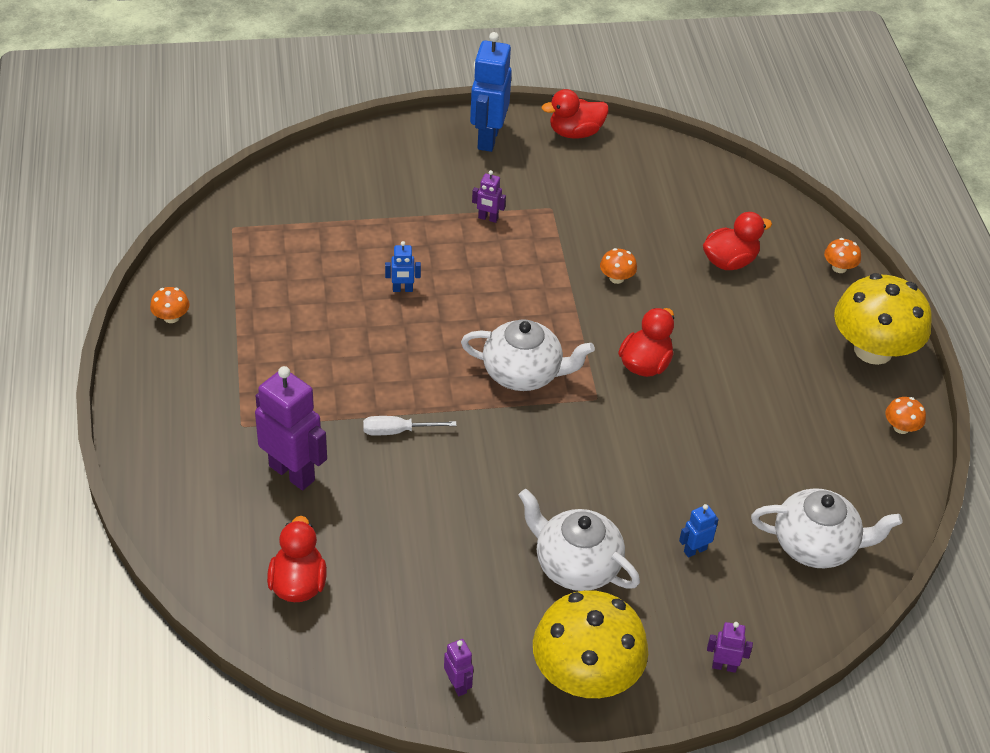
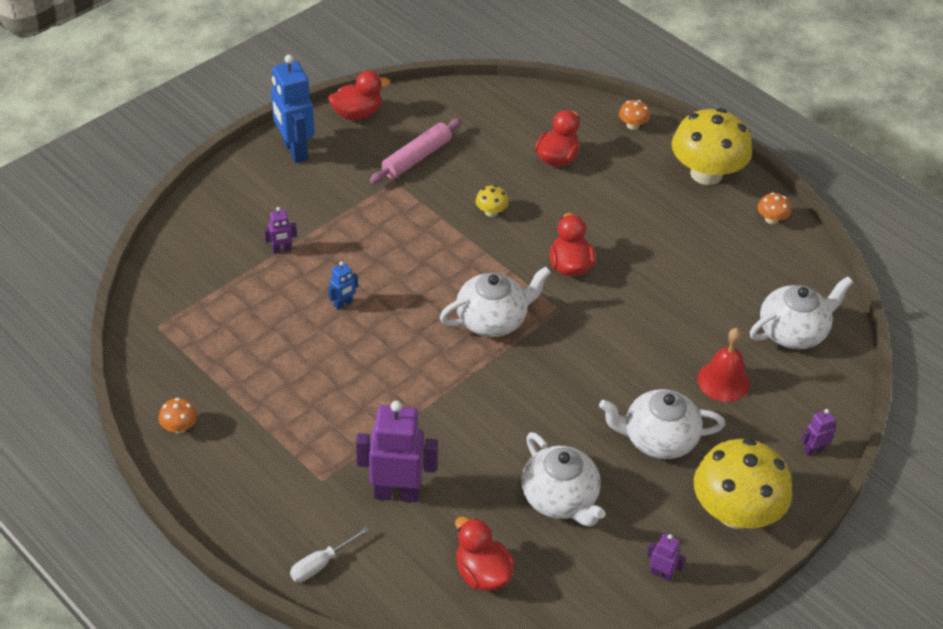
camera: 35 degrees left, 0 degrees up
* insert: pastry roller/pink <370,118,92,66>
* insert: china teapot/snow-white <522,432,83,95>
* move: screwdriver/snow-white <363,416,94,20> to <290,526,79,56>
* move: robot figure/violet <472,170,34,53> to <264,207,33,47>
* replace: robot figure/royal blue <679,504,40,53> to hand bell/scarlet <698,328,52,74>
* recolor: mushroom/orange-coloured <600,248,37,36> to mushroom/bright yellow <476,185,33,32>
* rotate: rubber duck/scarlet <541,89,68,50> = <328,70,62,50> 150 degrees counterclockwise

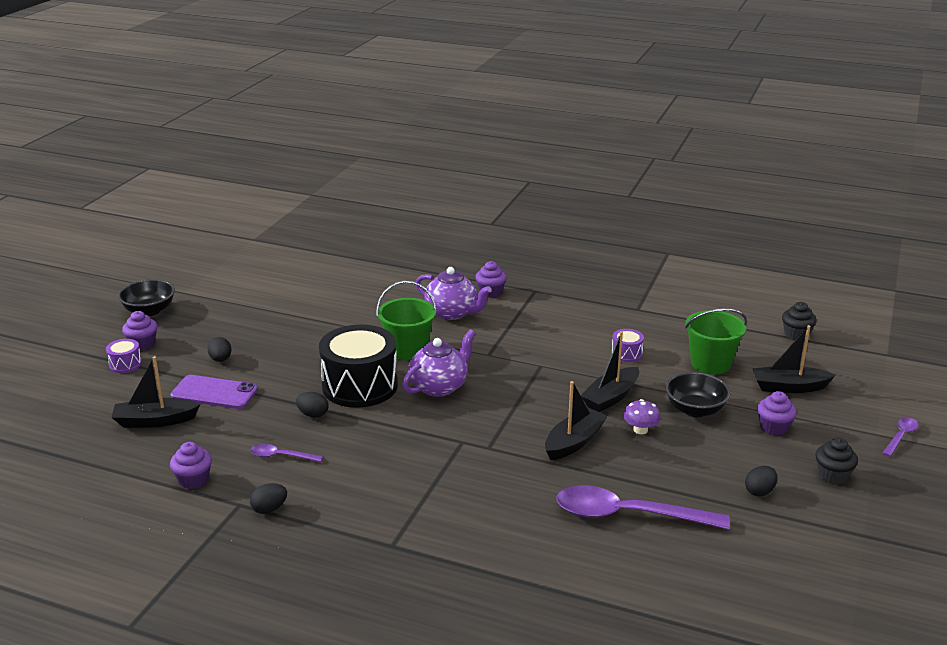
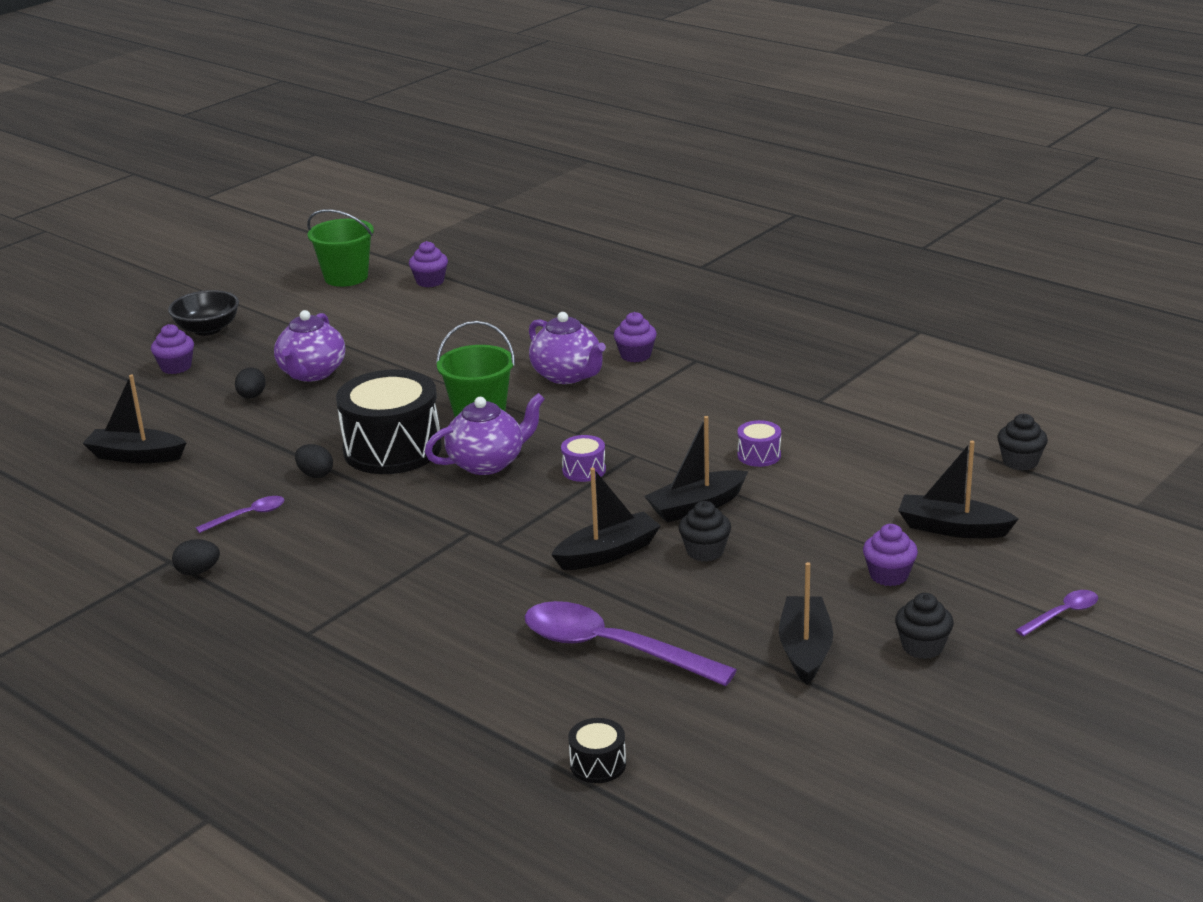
camera: 20 degrees right, 0 degrees up
* delete: phone/violet <170,375,88,34>
* delete: deep dish/jet-black <666,372,65,45>
* insert: china teapot/violet <274,310,71,72>
* insert: toy drum/jet-black <568,718,58,65>
* move: toy drum/violet <106,339,36,34> to <561,435,45,47>
* move: cupcake/violet <170,442,42,47> to <409,241,39,47>
* move: pail/emerald <685,309,62,66> to <307,209,67,78>
* replace: mushroom/violet <623,399,38,35> to cupcake/jet-black <679,501,52,61>
* replace: toy egg/jet-black <745,466,32,31> to boat/jet-black <779,562,54,123>
* rotate: teaspoon/violet <250,444,73,18> = <196,496,88,37> 120 degrees clockwise

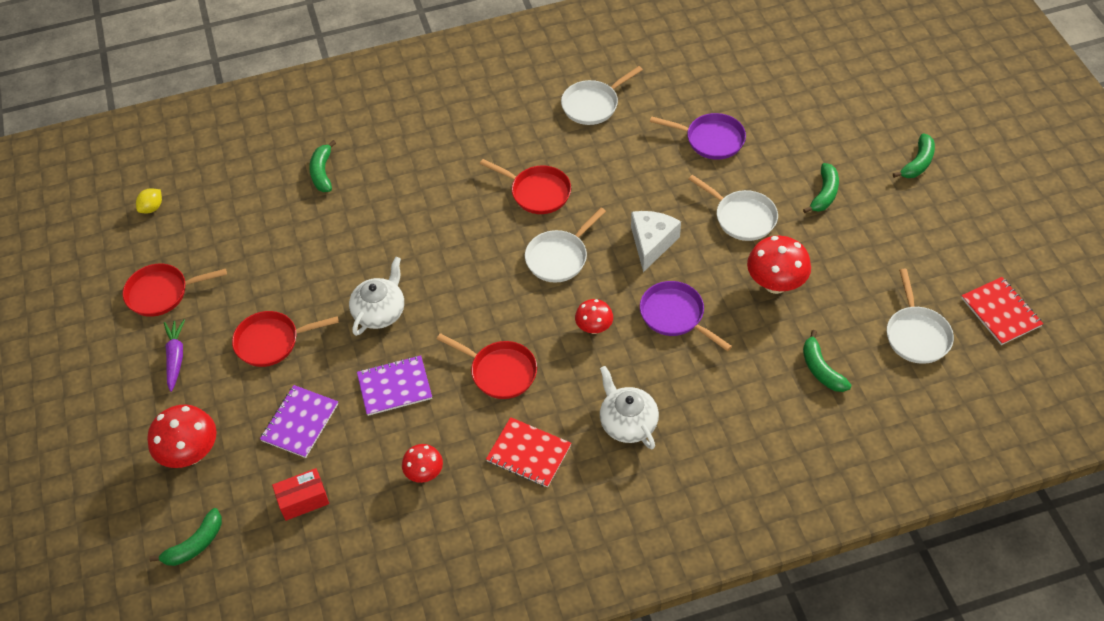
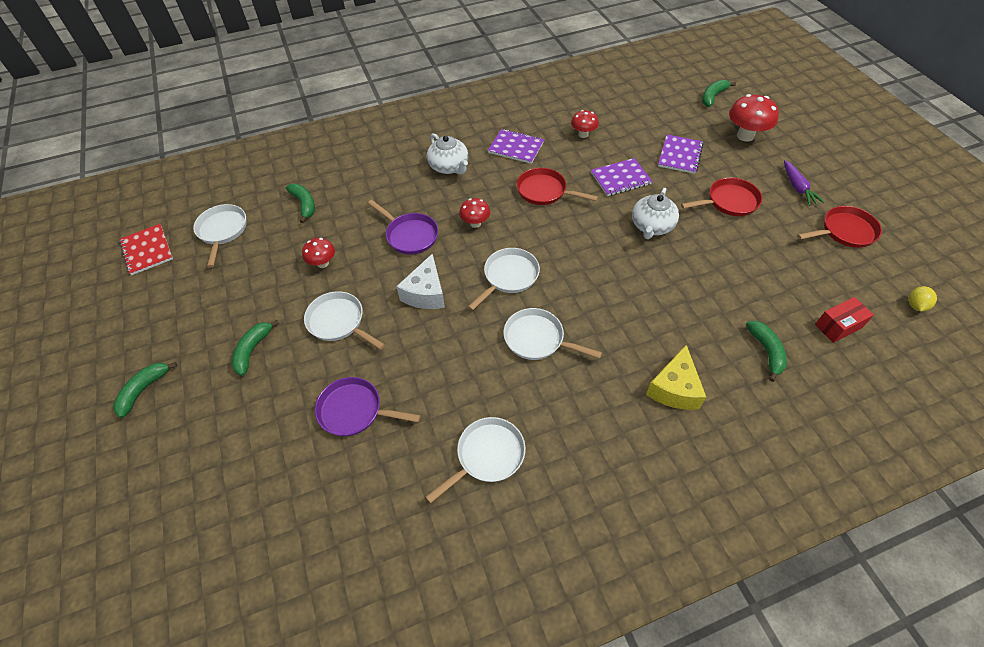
camera: 175 degrees right, 0 degrees up
* insert: piece of cheese/bright yellow <646,345,60,65>
* move: package/scarlet <272,468,57,53> to <815,297,59,46>
* recolor: skillet/scarlet <480,159,91,55> to skillet/snow-white <504,308,98,52>
* recolor: notepad/scarlet <486,417,85,71> to notepad/violet <488,129,56,35>
* resize: mushroom/scarlet <747,236,64,58> = <302,238,33,30> x0.60

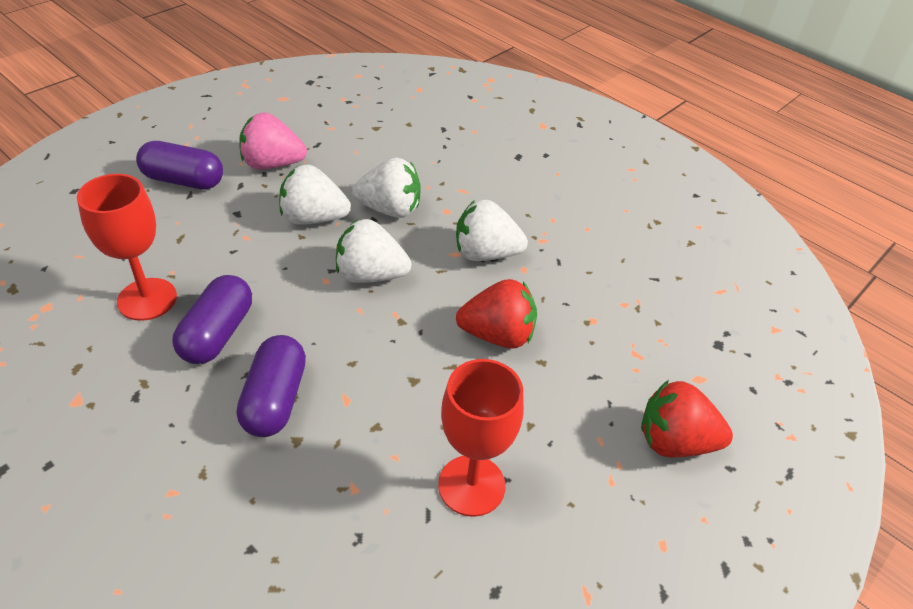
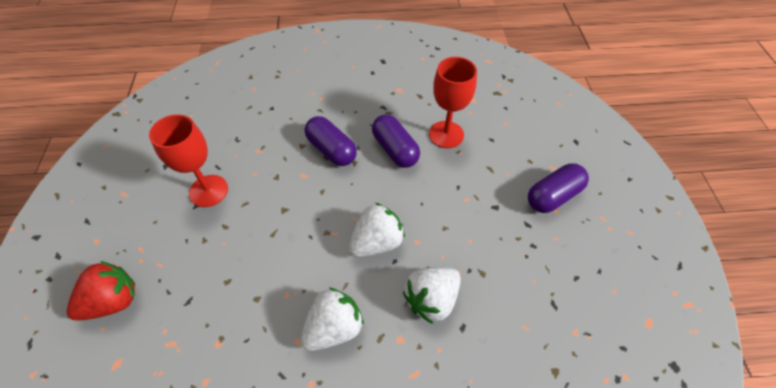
camera: 135 degrees right, 10 degrees up
* delete: berry/pink <239,112,68,58>
* delete: berry/snow-white <279,165,72,60>
* delete: berry/scarlet <456,279,81,70>

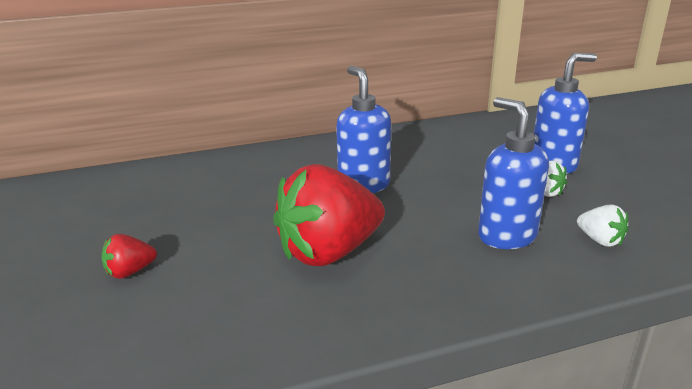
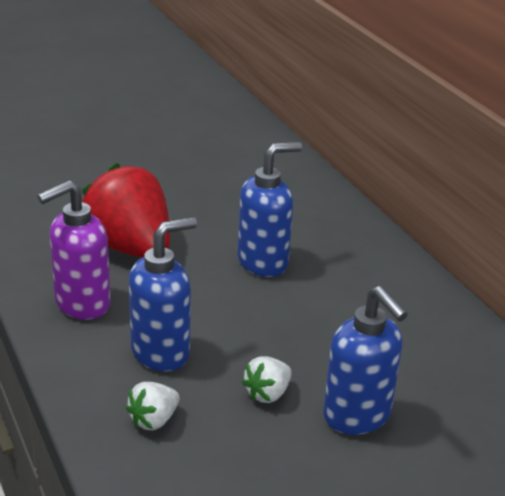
camera: 80 degrees right, 5 degrees up
* delete: berry/scarlet <101,234,56,45>
* insert: pump bottle/violet <37,180,74,140>

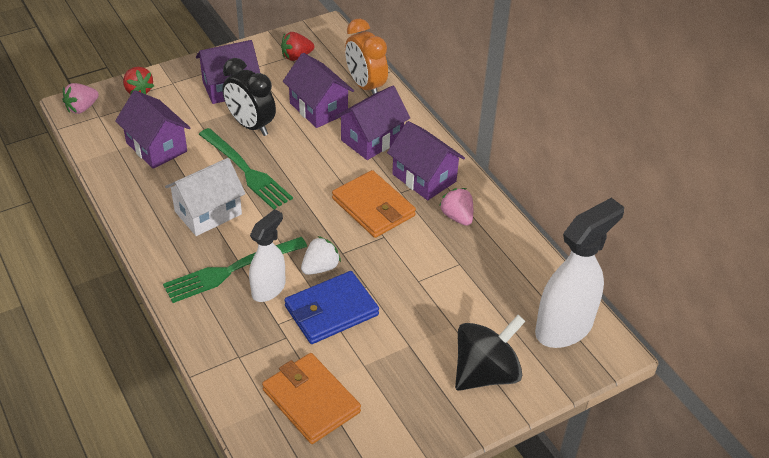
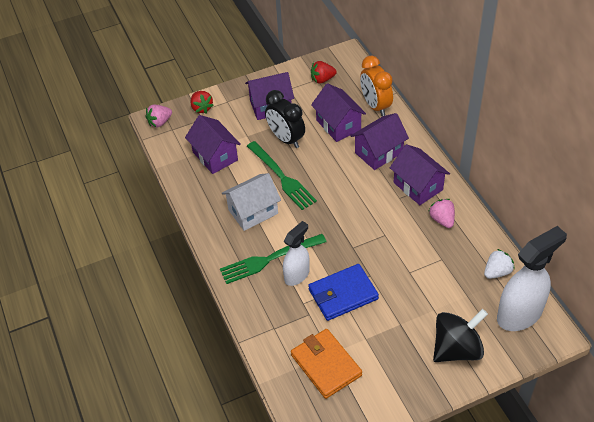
camera: 10 degrees right, 5 degrees up
* delete: billfold/orange-coloured <332,170,84,68>
* move: berry/snow-white <301,236,40,39> to <484,249,30,30>

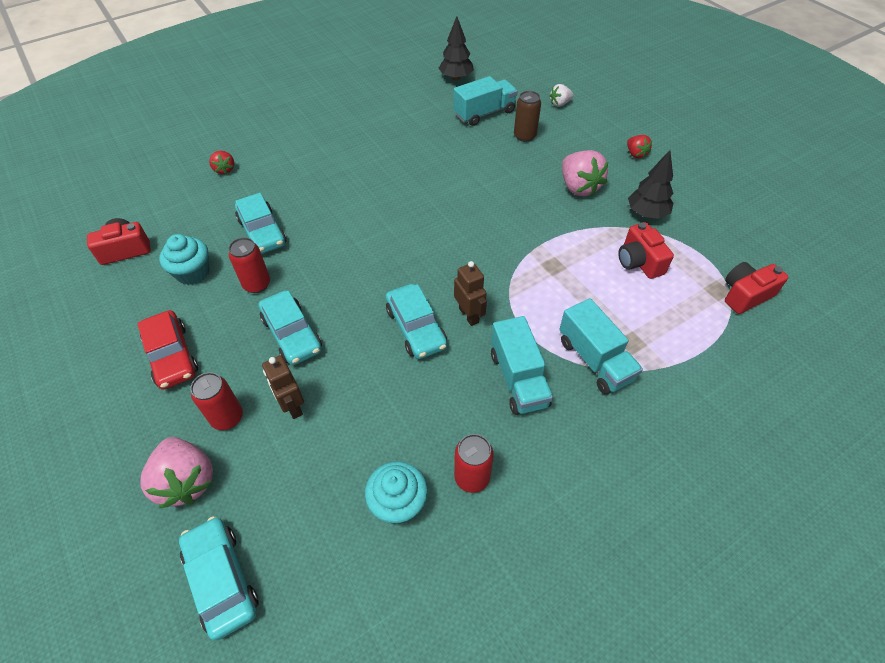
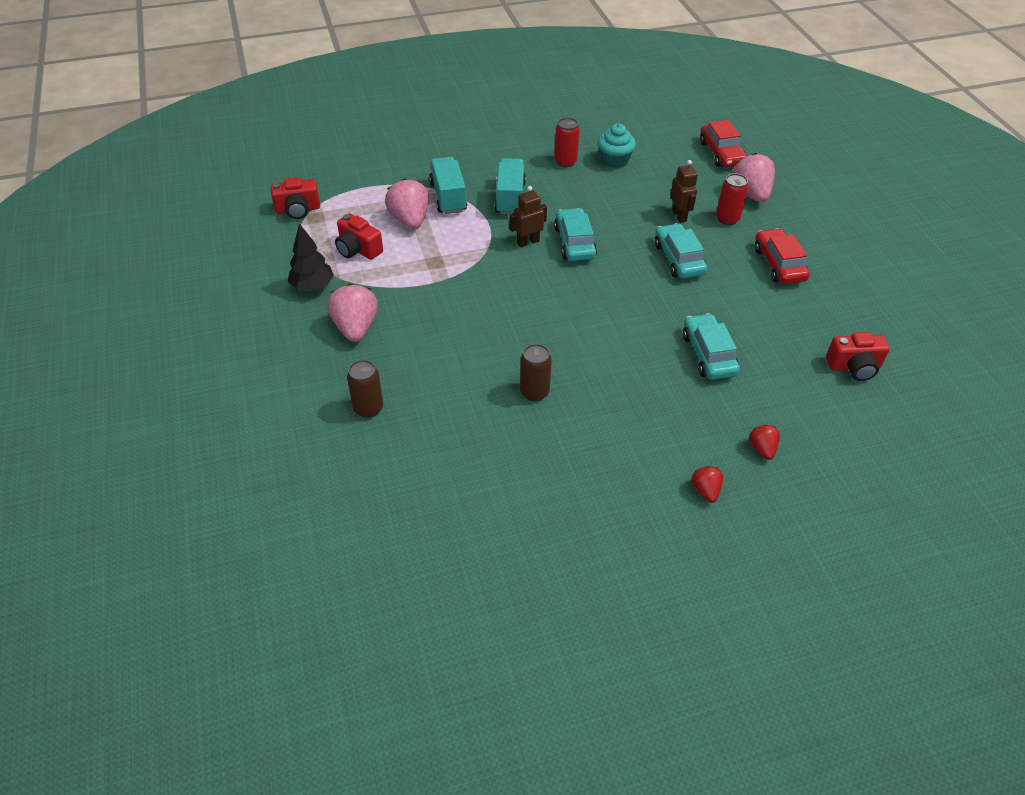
camera: 165 degrees left, 5 degrees down
* delete: cupcake/turquoise <159,234,51,51>
* delete: can/scarlet <228,237,42,56>
* delete: toy tree/jet-black <439,16,35,65>
* delete: lorry/turquoise <454,76,64,50>
* delete: berry/snow-white <549,84,25,23>
* insert: berry/pink <385,178,44,51>
* insert: can/dark brown <520,344,32,57>
* move: berry/scarlet <627,135,25,24> to <691,466,32,37>
* recolor: car/turquoise <179,516,80,125> to car/scarlet <700,120,47,47>
* rotate: robot figure/dark brown <454,261,33,65> = <509,186,38,61> 75 degrees clockwise
* rotate: camera/scarlet <618,222,56,57> = <335,214,48,46> 135 degrees clockwise

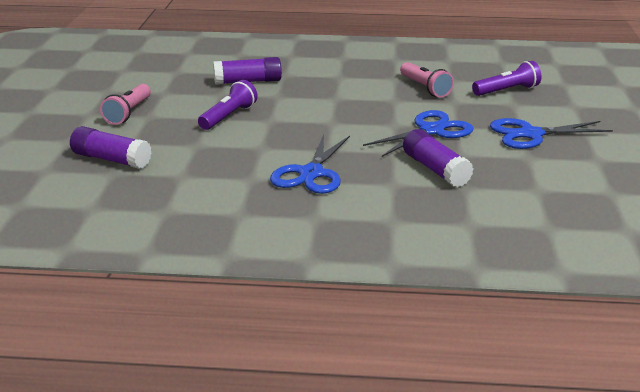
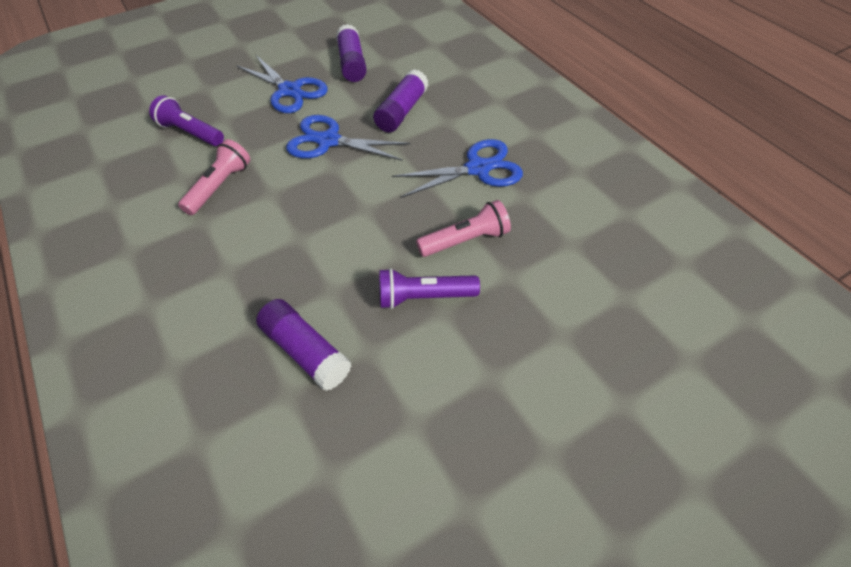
camera: 125 degrees left, 25 degrees up
* move: glue stick/violet <70,126,82,43> to <336,24,31,58>
* move: torch/pink <100,84,51,41> to <416,200,95,57>

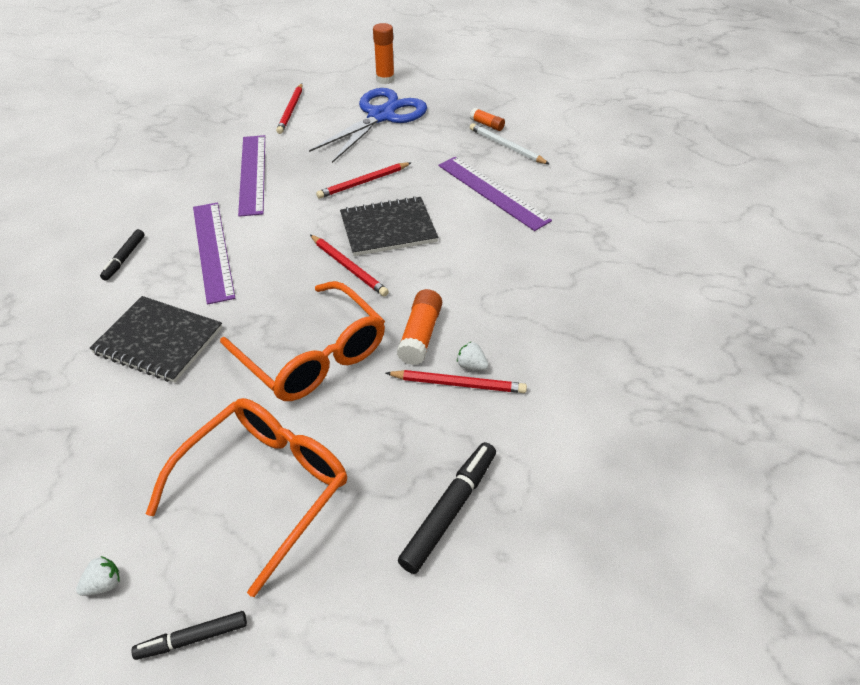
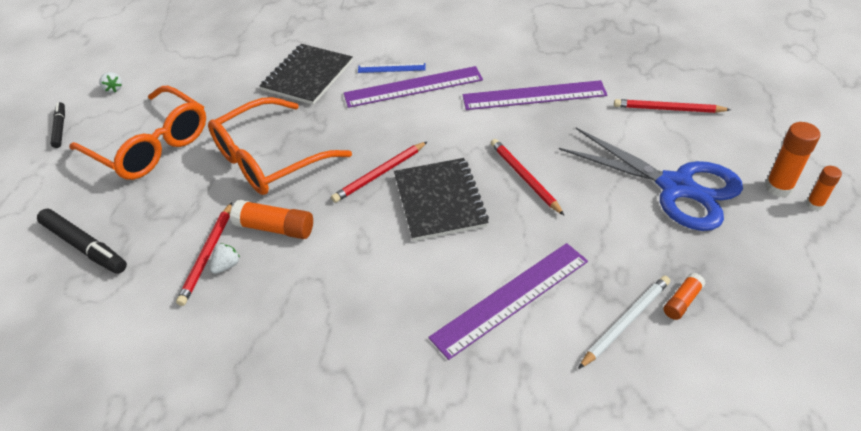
camera: 95 degrees right, 0 degrees up
* delete: marker/jet-black <100,229,45,52>
* insert: ruler/royal blue <358,63,68,10>
* insert: glue stick/orange-coloured <806,166,36,45>

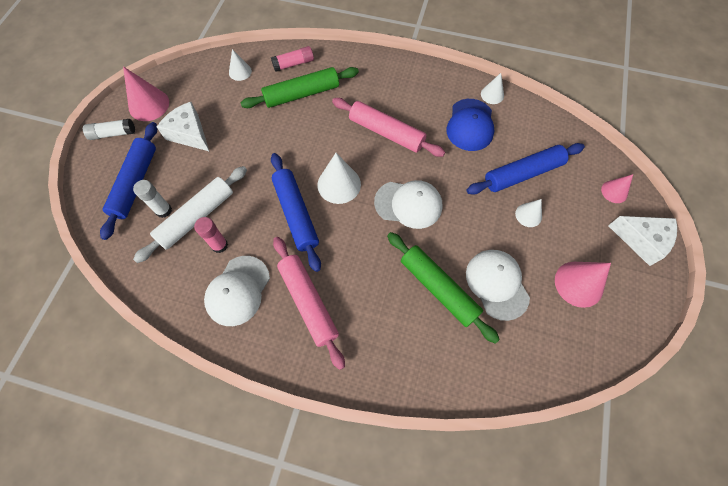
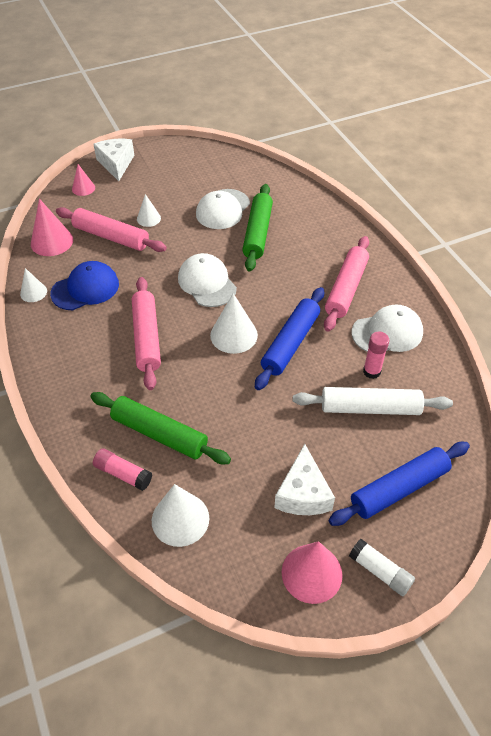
camera: 130 degrees left, 15 degrees down
* delete: glue stick/snow-white <133,180,39,38>
* move: cone shape/pink <555,262,56,46> to <31,199,42,57>
* recolor: pastry roller/royal blue <466,143,119,52> to pastry roller/pink <56,207,111,45>
* resize: cone shape/snow-white <229,49,23,32> = <152,484,57,63> x1.69

